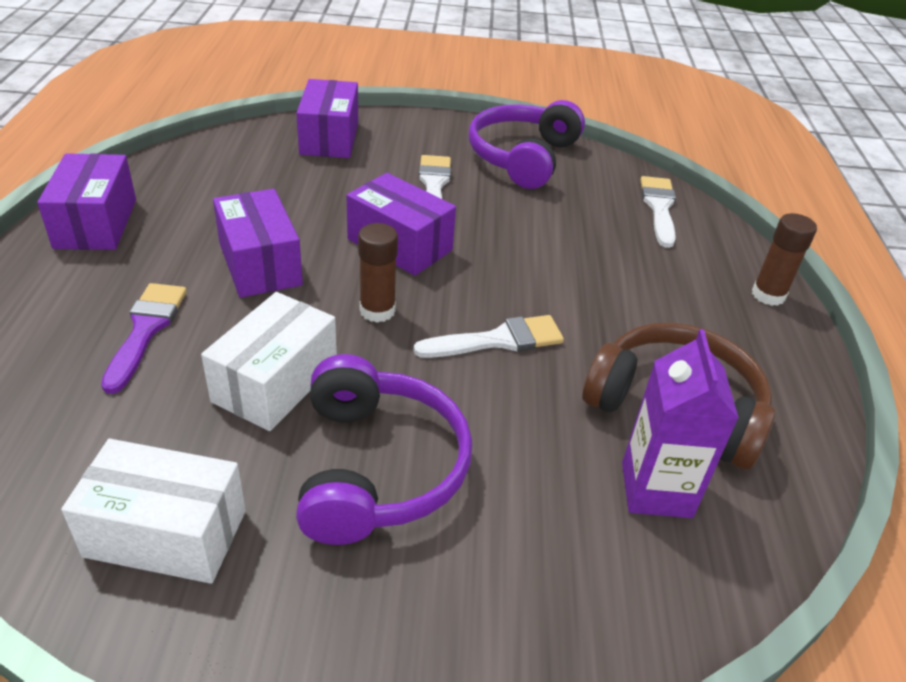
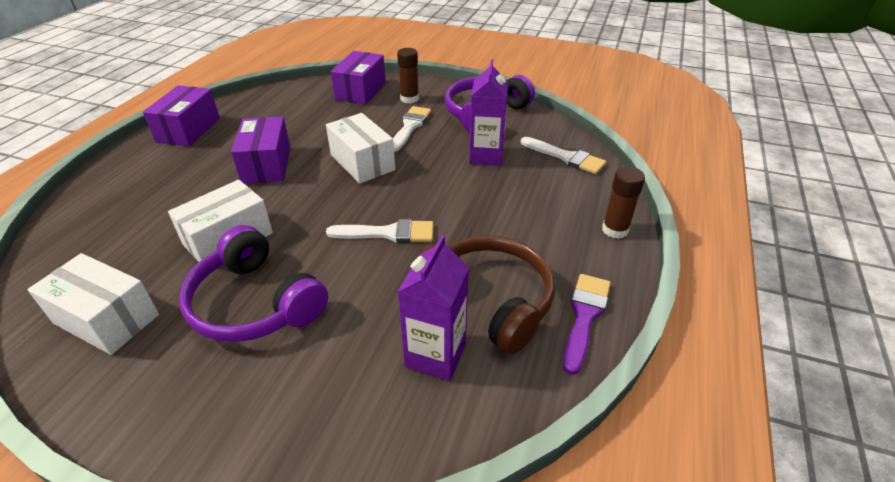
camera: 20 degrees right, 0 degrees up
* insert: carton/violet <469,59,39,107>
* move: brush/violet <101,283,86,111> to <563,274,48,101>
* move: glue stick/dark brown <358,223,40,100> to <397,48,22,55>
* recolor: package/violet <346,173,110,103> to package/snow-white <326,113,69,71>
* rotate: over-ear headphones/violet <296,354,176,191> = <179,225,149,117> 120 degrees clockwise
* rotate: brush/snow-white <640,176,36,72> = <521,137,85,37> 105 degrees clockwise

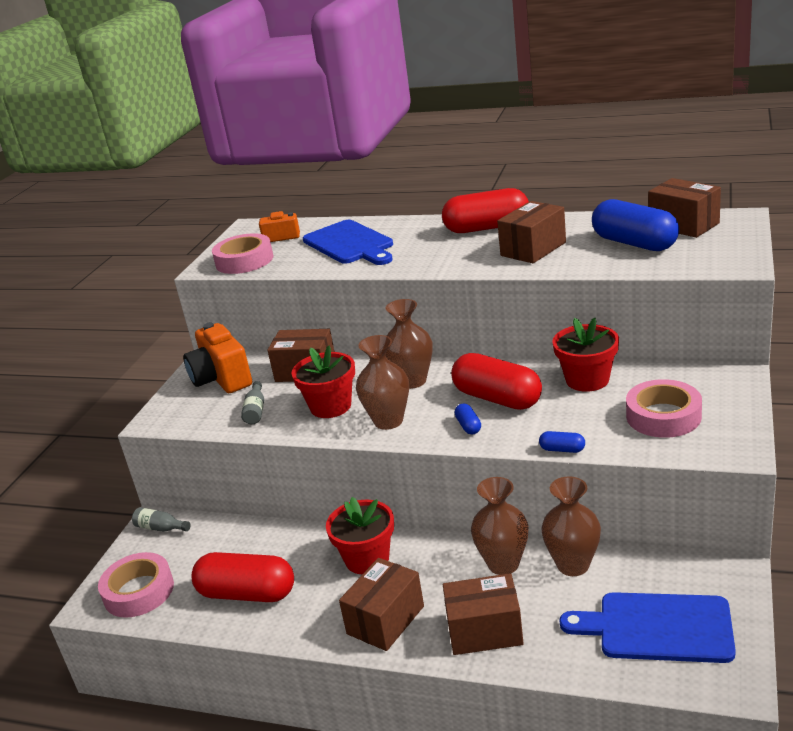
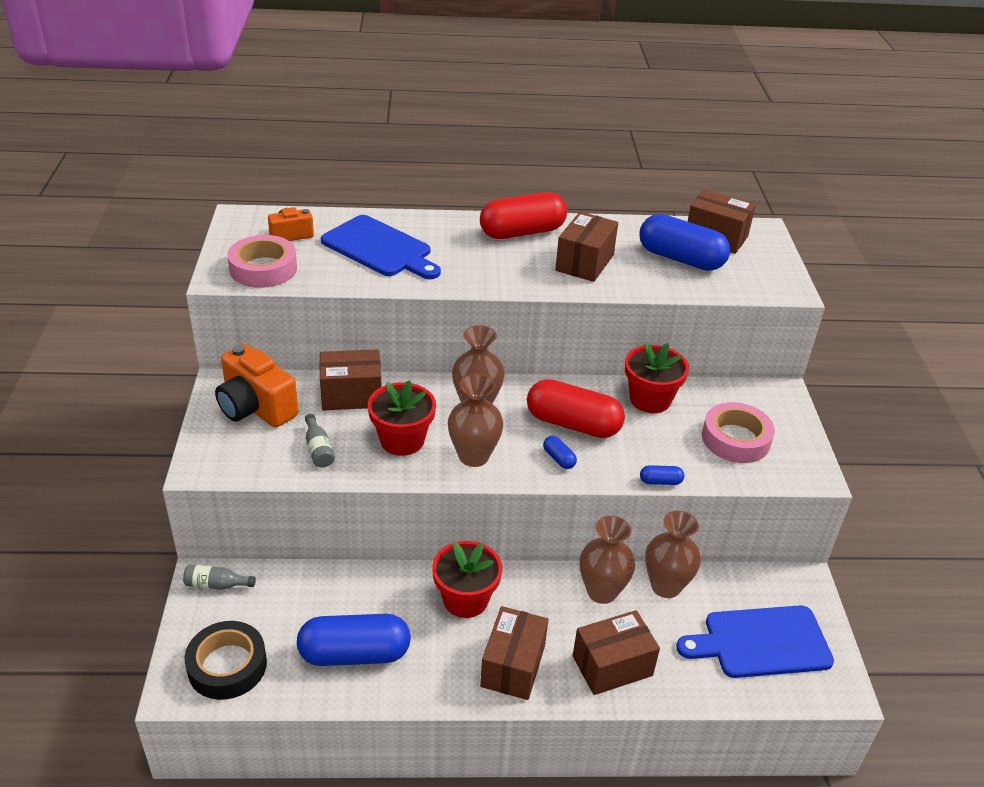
camera: 25 degrees left, 10 degrees up
* recolor: sticky tape/pink <98,552,76,66> to sticky tape/jet-black <185,621,82,79>
* recolor: capsule/scarlet <192,552,102,50> to capsule/royal blue <297,614,114,52>

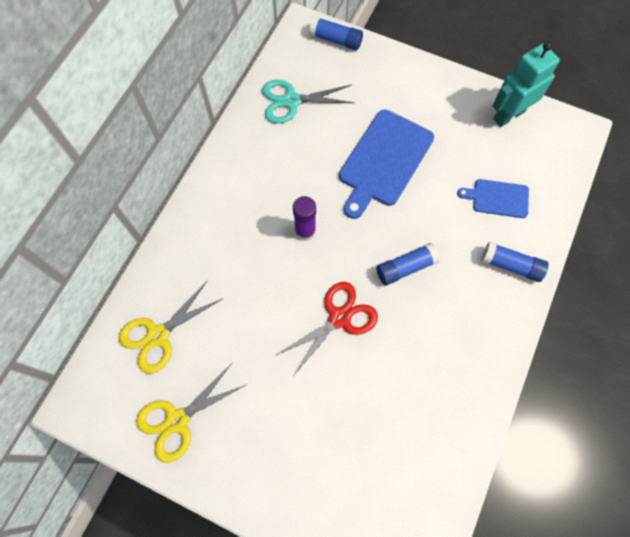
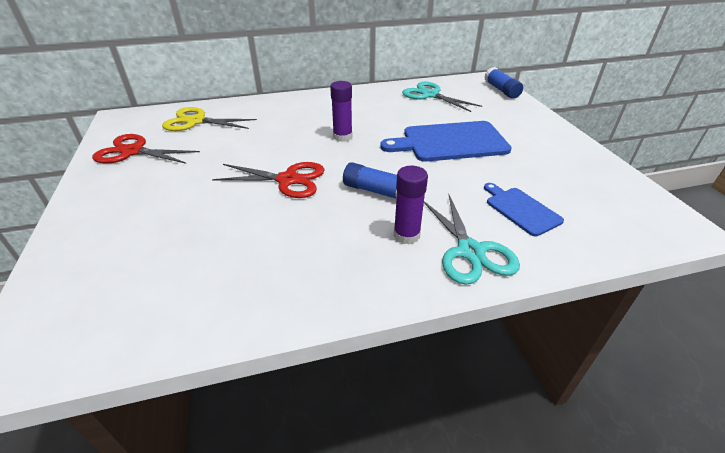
camera: 50 degrees right, 30 degrees down
* delete: robot figure/turquoise <492,42,68,85>
* insert: glue stick/violet <394,166,34,79>
* replace: glue stick/royal blue <481,242,67,40> to scissors/turquoise <424,194,96,91>
* recolor: scissors/bright yellow <136,363,111,100> to scissors/scarlet <92,134,108,30>

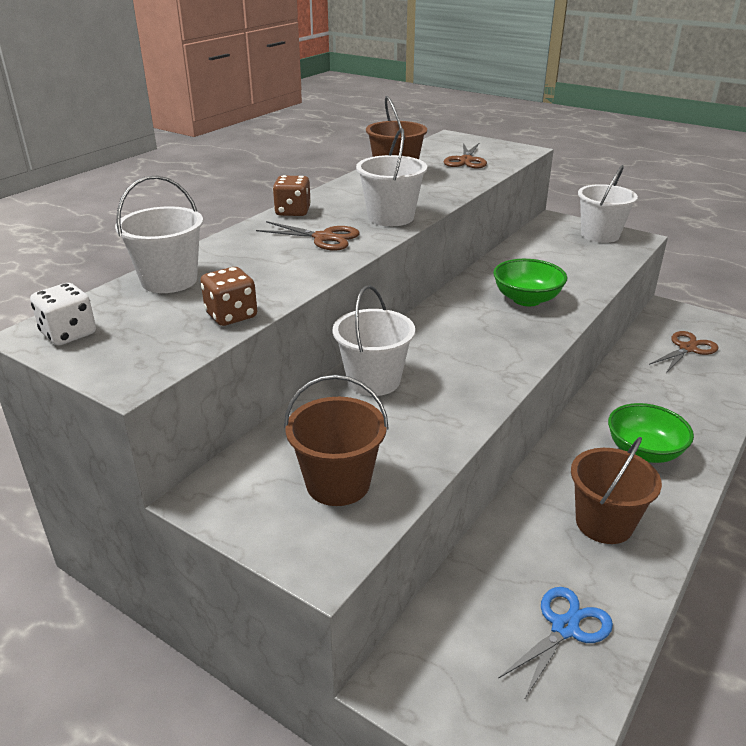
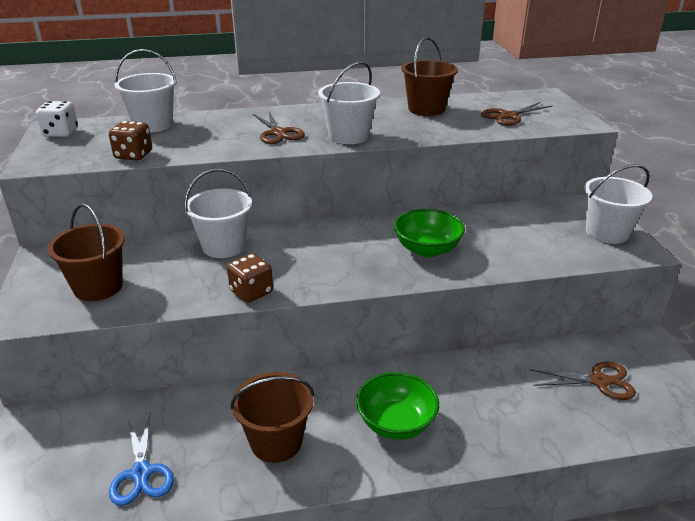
camera: 45 degrees right, 0 degrees up
* move: die/dark brown <273,175,38,41> to <227,253,46,50>
* rotate: scissors/royal blue <498,587,115,113> = <109,412,65,94> 75 degrees clockwise

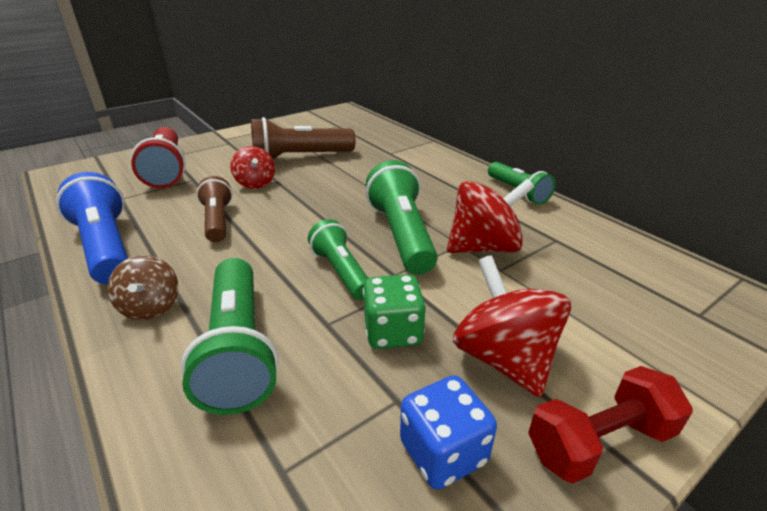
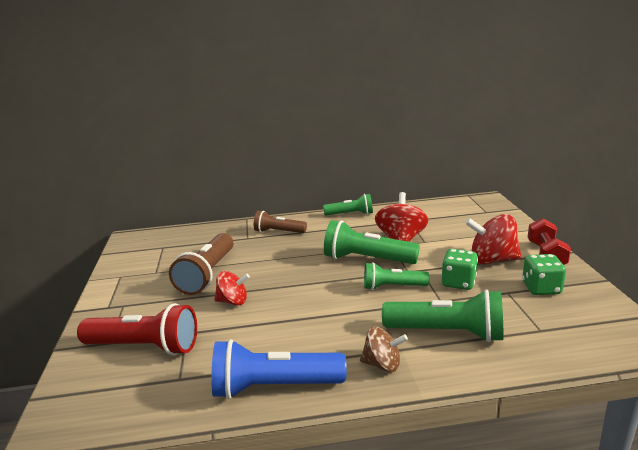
camera: 60 degrees left, 10 degrees down
* move: torch/dark brown <196,176,37,66> to <254,211,53,22>
* recolor: die/royal blue <400,375,97,115> to die/emerald <522,254,44,41>

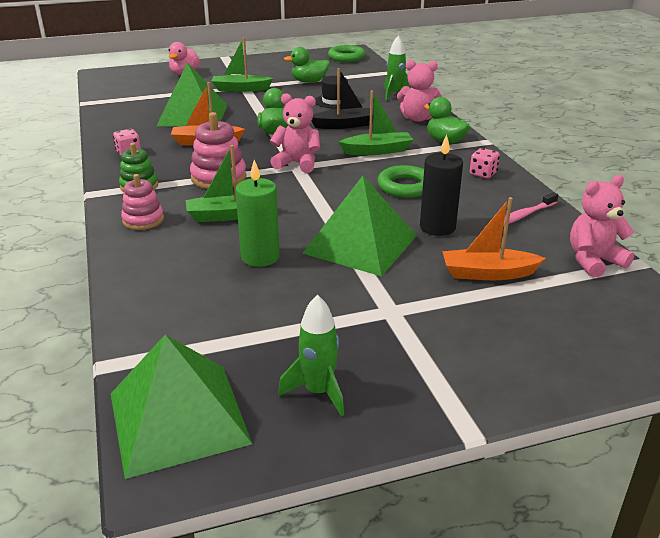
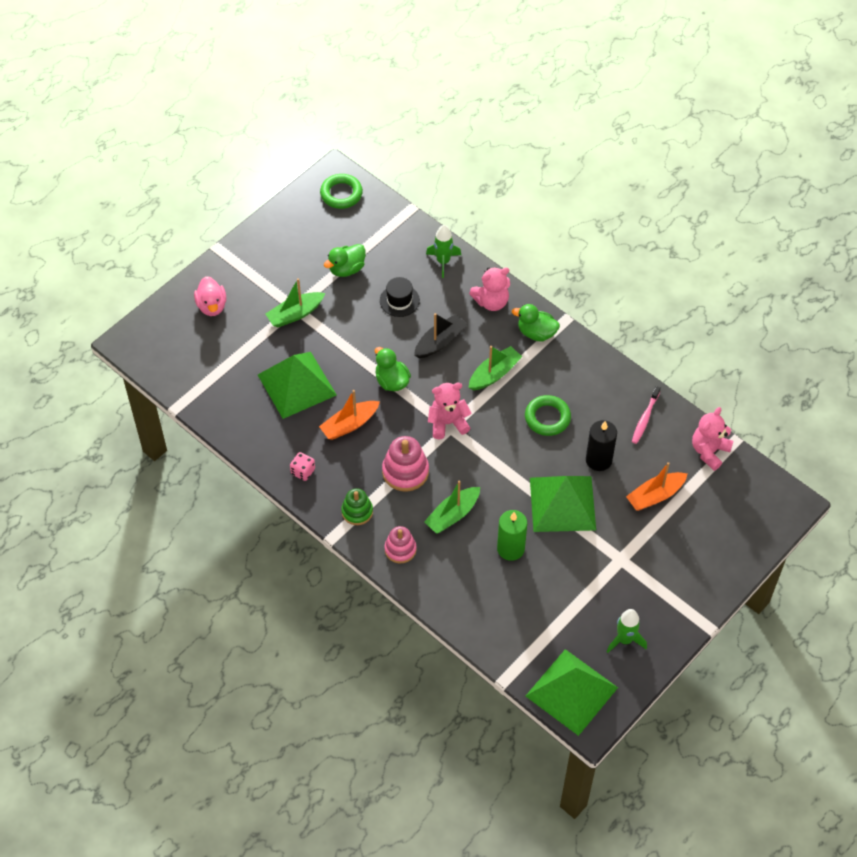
camera: 30 degrees left, 25 degrees up
* delete: die/pink <470,148,30,30>

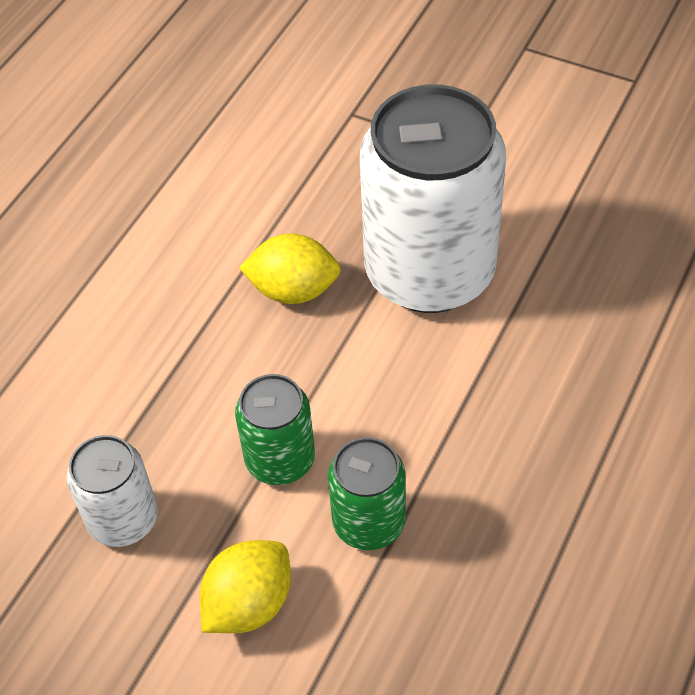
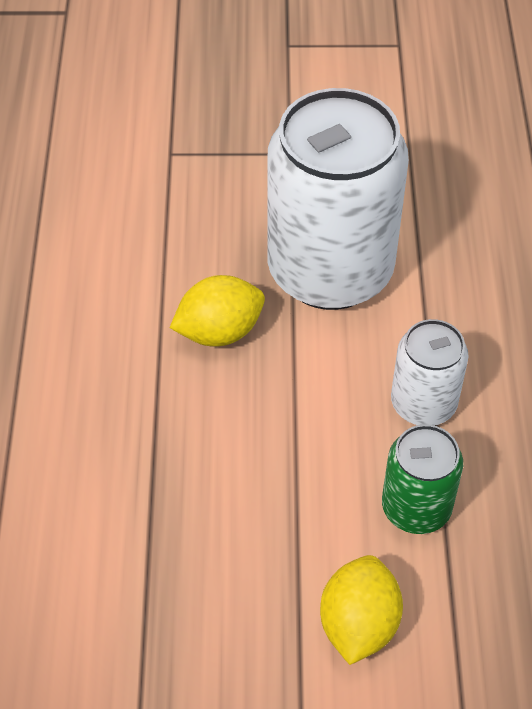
camera: 30 degrees left, 0 degrees up
* delete: can/emerald <235,374,80,111>
* move: can/snow-white <67,435,91,112> to <391,319,78,107>

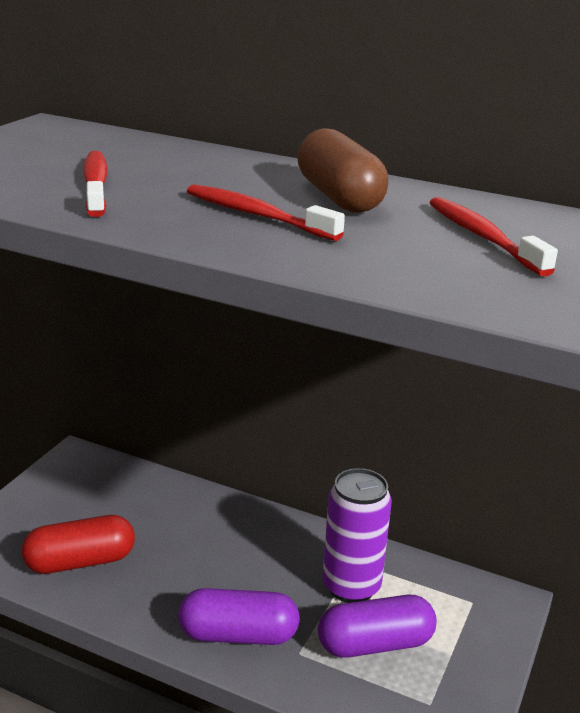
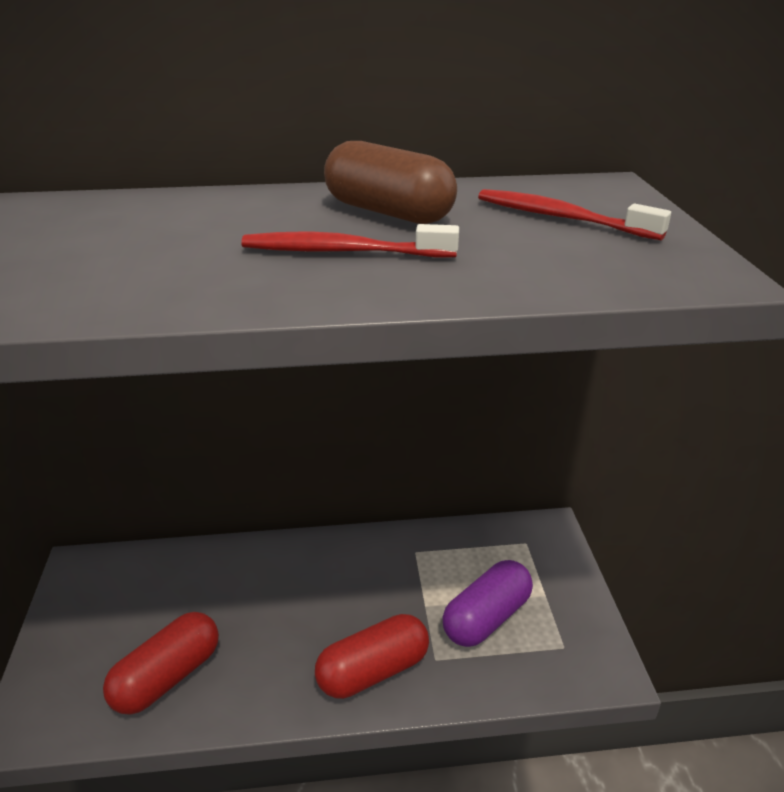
camera: 30 degrees left, 5 degrees up
* delete: tooth brush/scarlet <83,151,25,66>
* delete: can/violet <323,468,69,135>
* recolor: capsule/violet <178,588,122,57> to capsule/scarlet <315,614,114,85>

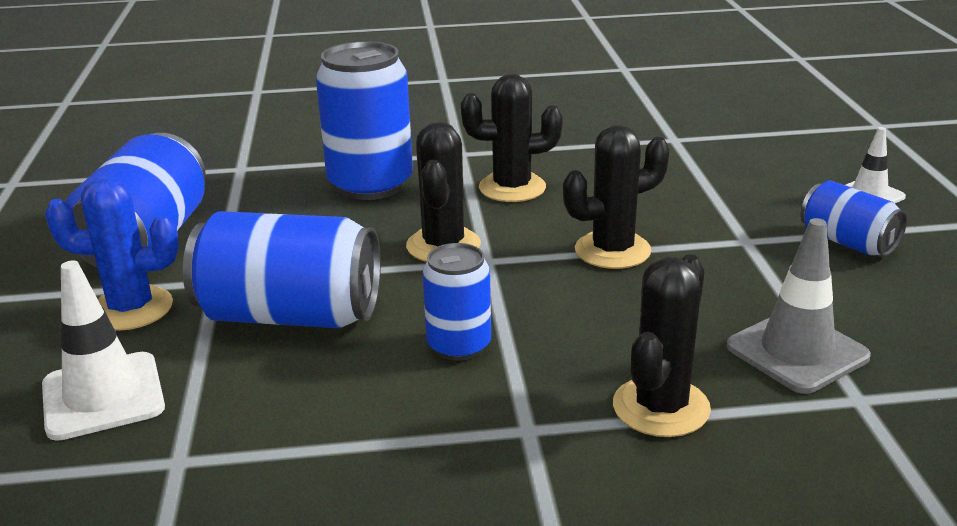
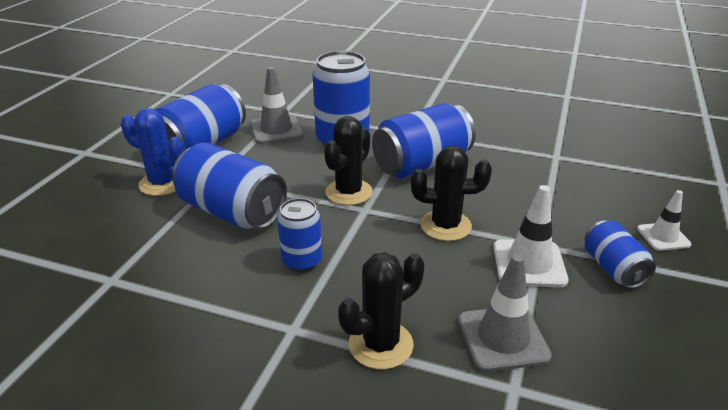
camera: 25 degrees right, 5 degrees up
* insert: road cone/gray <250,67,54,77>
* move: road cone/snow-white <42,261,123,180> to <493,185,75,102>
* replace: saguaro cactus/jet-black <461,74,102,128> to can/royal blue <372,103,104,75>

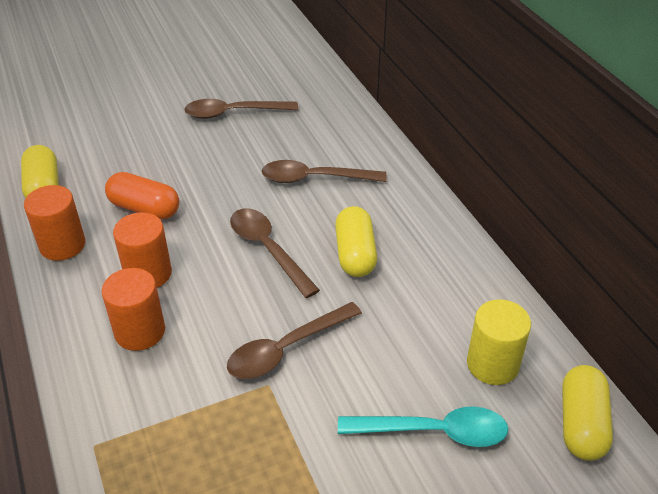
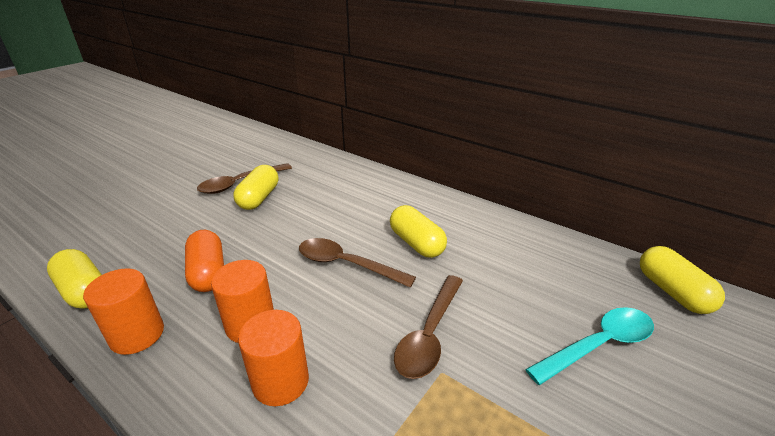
camera: 30 degrees left, 10 degrees down
* delete: teaspoon/dark brown <262,160,124,23>
* delete: cylinder/bright yellow <467,299,64,86>
* insert: capsule/bright yellow <234,165,44,45>
* rotate: capsule/orange-coloured <105,172,74,48> = <185,230,39,62> 75 degrees clockwise

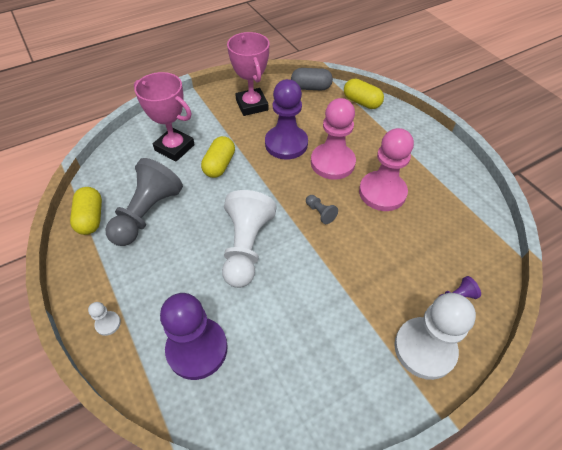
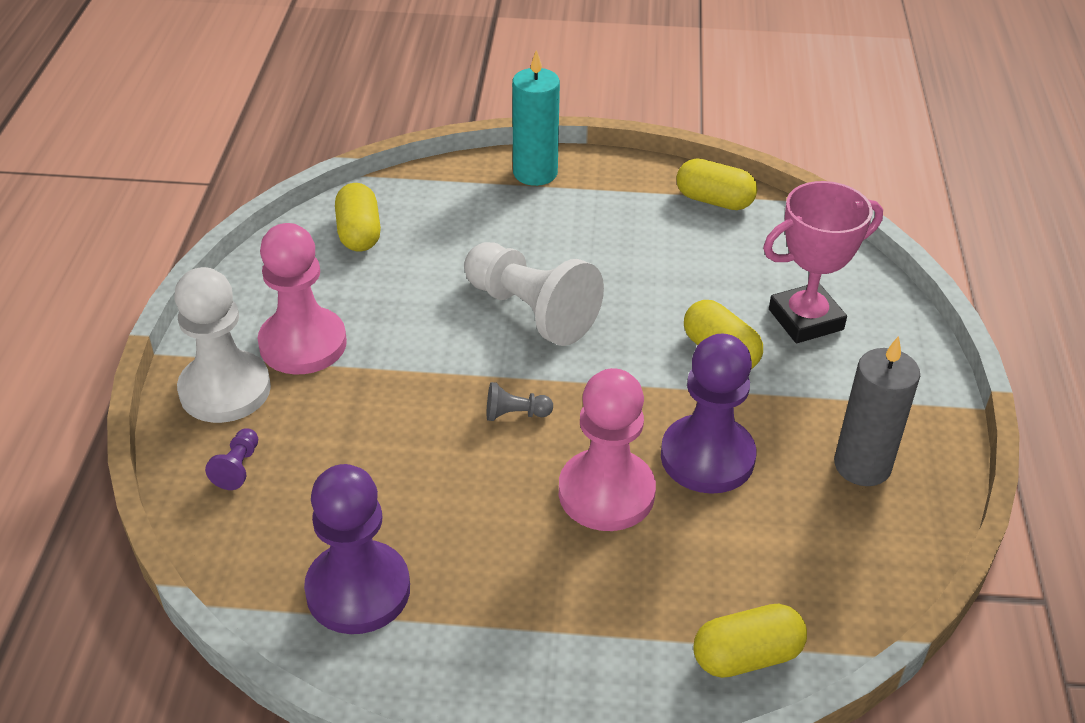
camera: 125 degrees right, 10 degrees down
* delete: game pawn/gray <105,158,78,88>
* delete: capsule/gray <291,68,42,23>
* insert: capsule/bright yellow <335,183,46,69>
* move: game pawn/violet <160,293,68,87> to <304,464,106,170>
* move: game pawn/pink <359,128,55,83> to <258,223,89,151>
* replace: game pawn/snow-white <88,302,33,34> to pillar candle/turquoise <512,50,48,136>
* replace: prize cup/pink <227,32,42,84> to pillar candle/gray <834,336,86,150>

